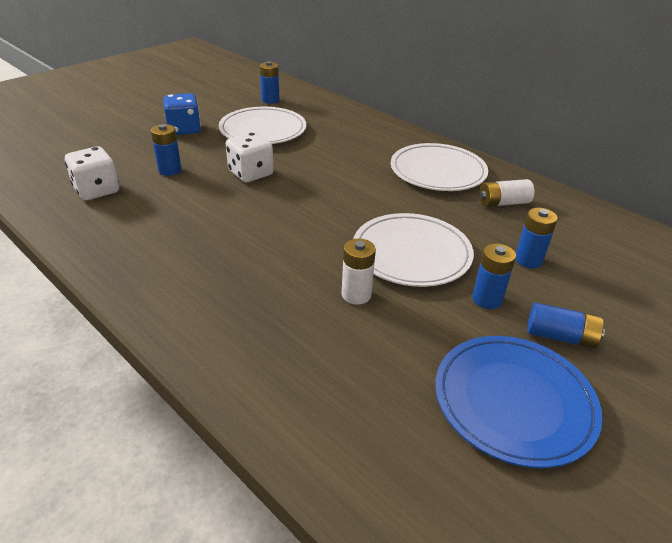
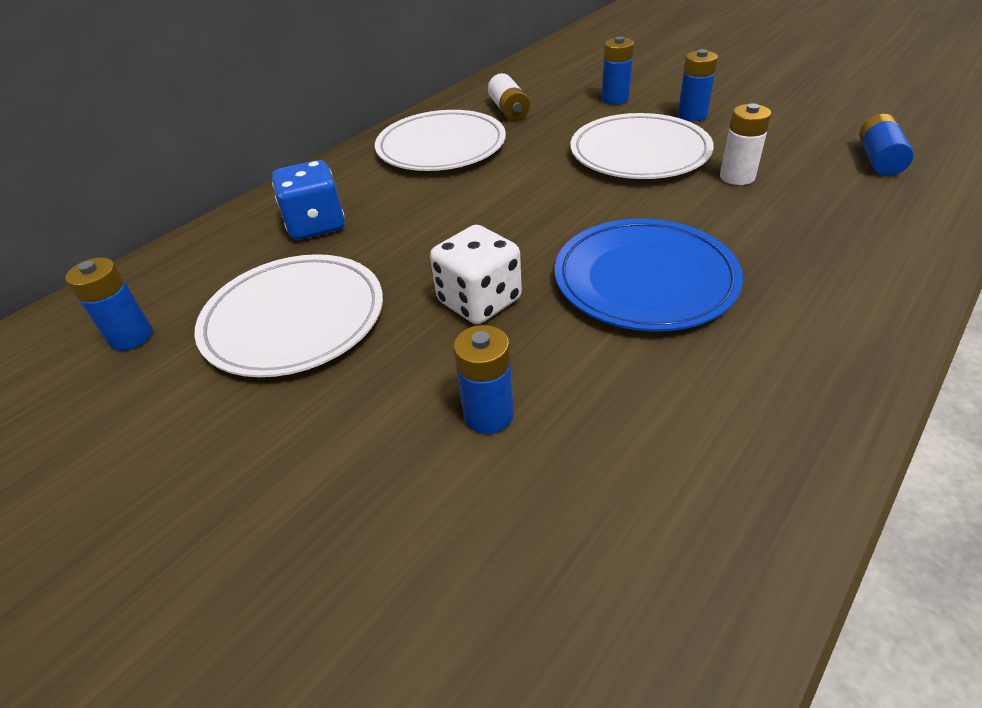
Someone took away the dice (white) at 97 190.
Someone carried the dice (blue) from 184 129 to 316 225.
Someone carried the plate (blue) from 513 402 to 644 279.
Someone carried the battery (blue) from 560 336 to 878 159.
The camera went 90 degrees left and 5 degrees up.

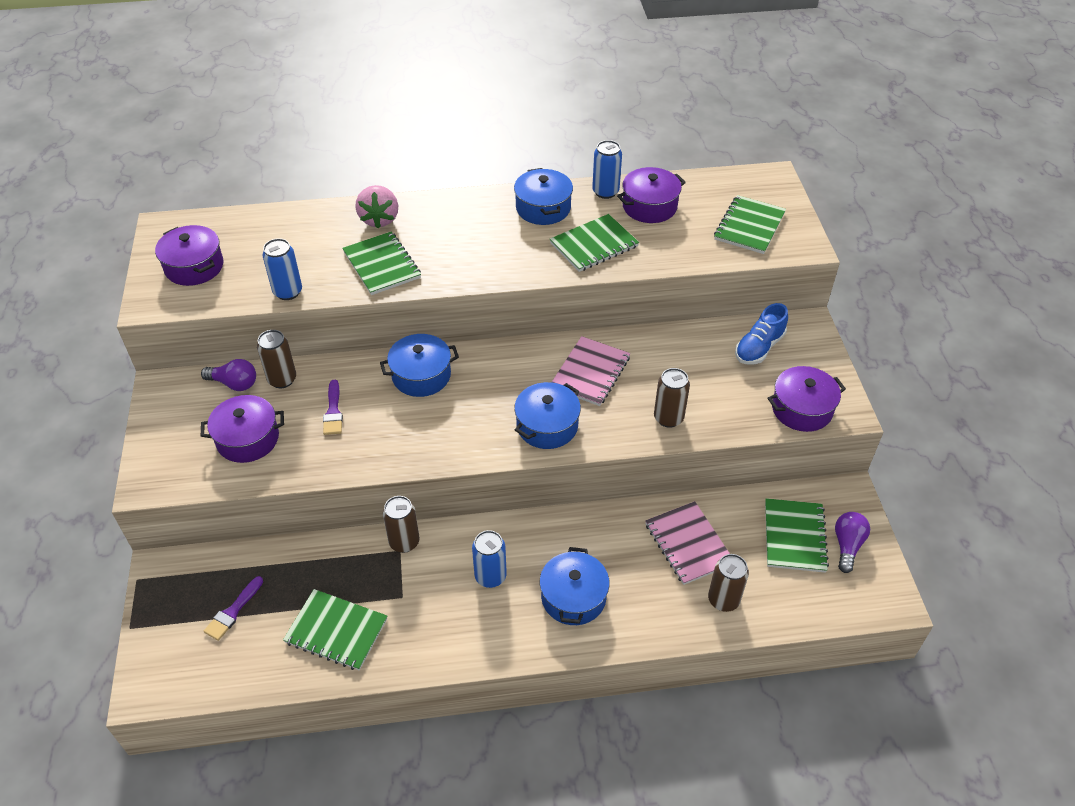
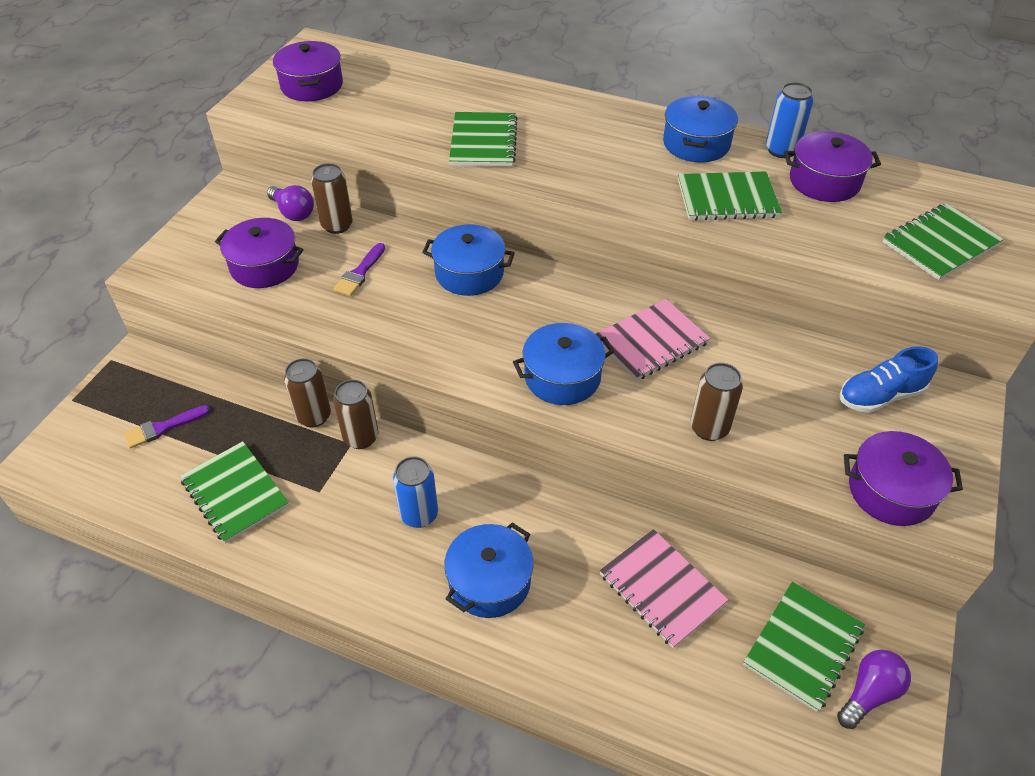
Someone took away the can (blue) at 288 292.
Someone took away the strawberry (pink) at 379 219.
Someone rotated the notebook (pink) at 688 544 by 45 degrees counterclockwise.
Someone carried the can (brown) from 723 600 to 314 416.
The camera went 30 degrees right and 0 degrees up.

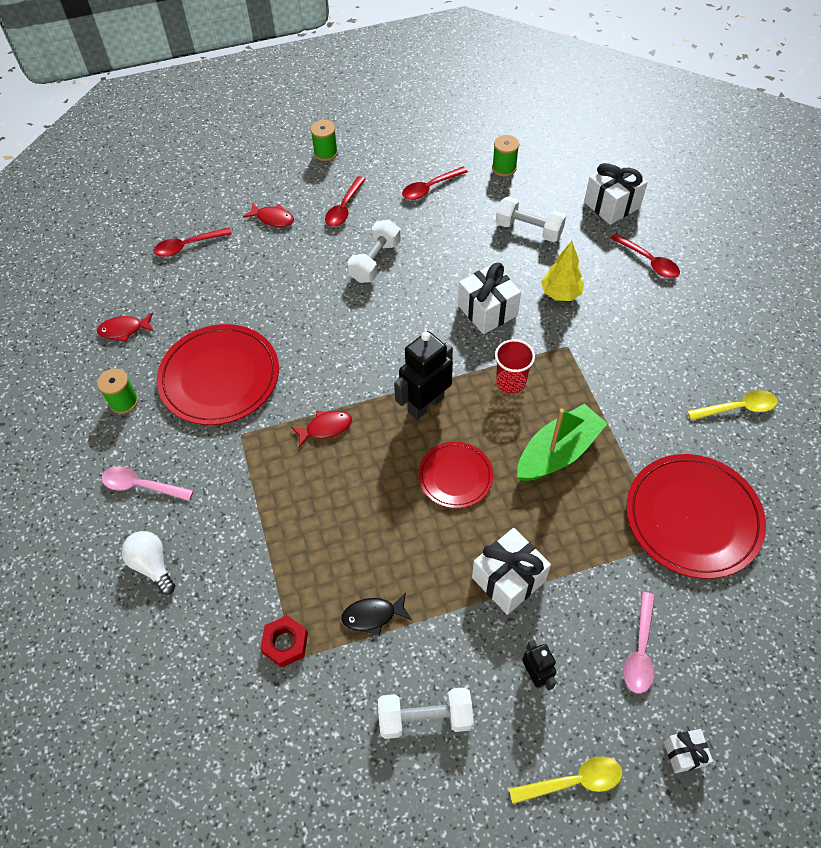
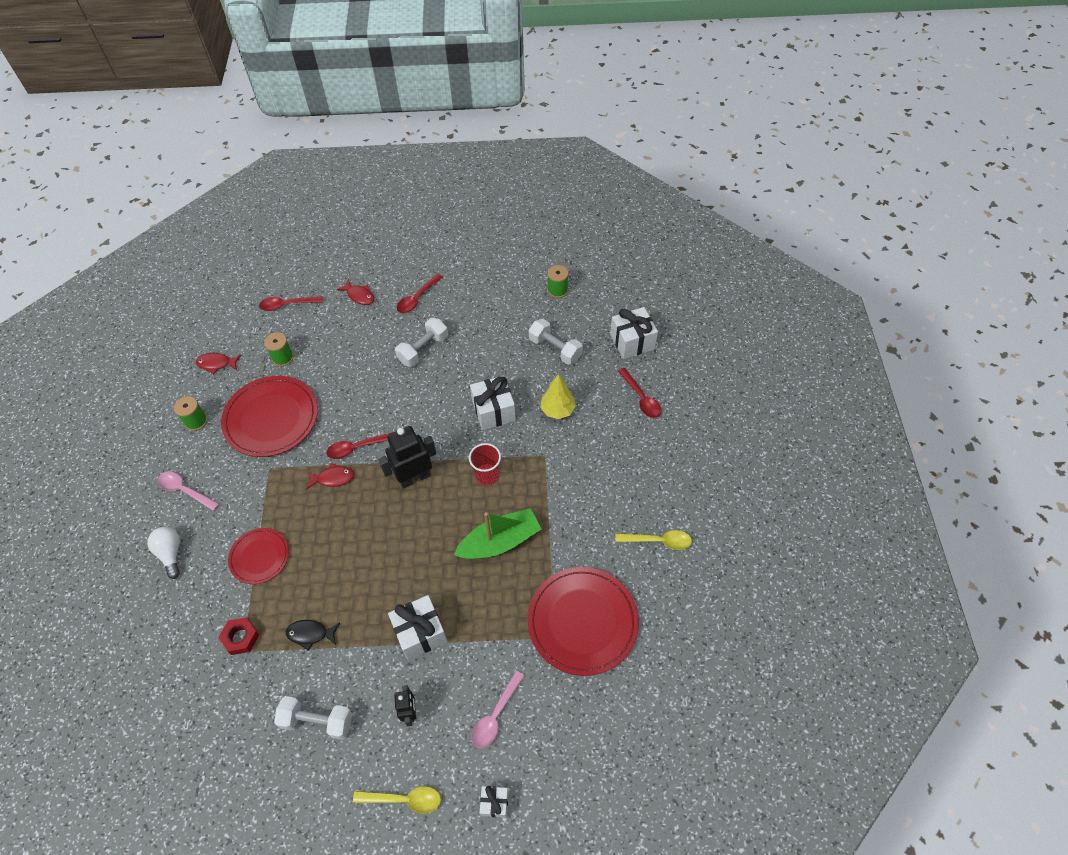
Someone carried the spool (green) from 326 153 to 283 358.
Someone carried the spoon (red) from 430 188 to 357 448.
Someone carried the plate (red) from 455 476 to 259 557.
The camera went 15 degrees right and 0 degrees up.

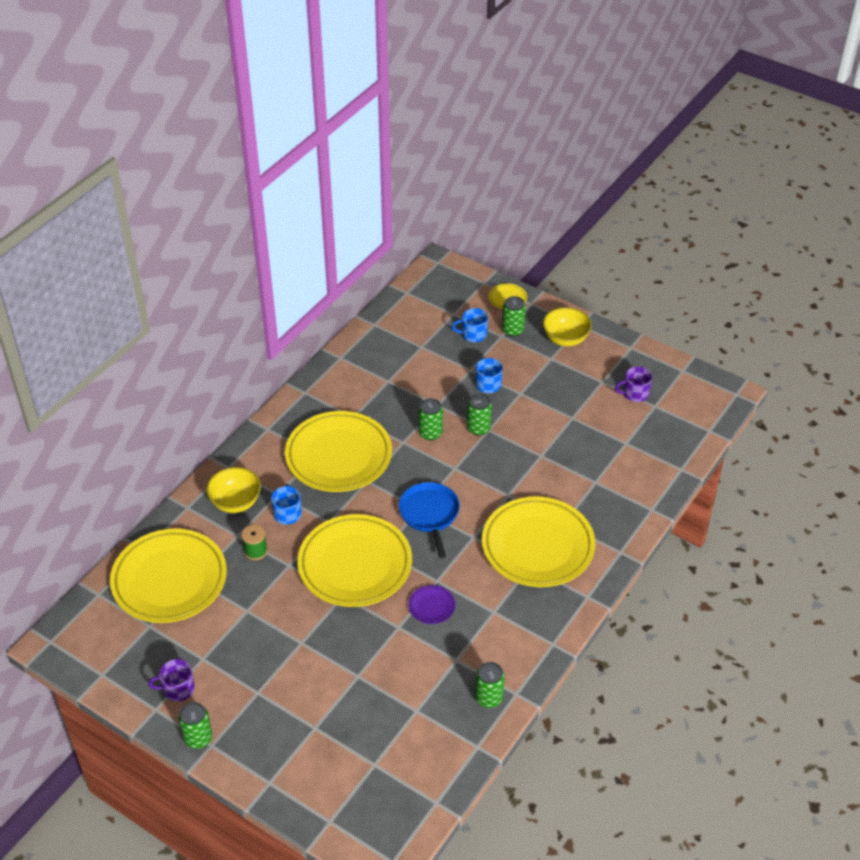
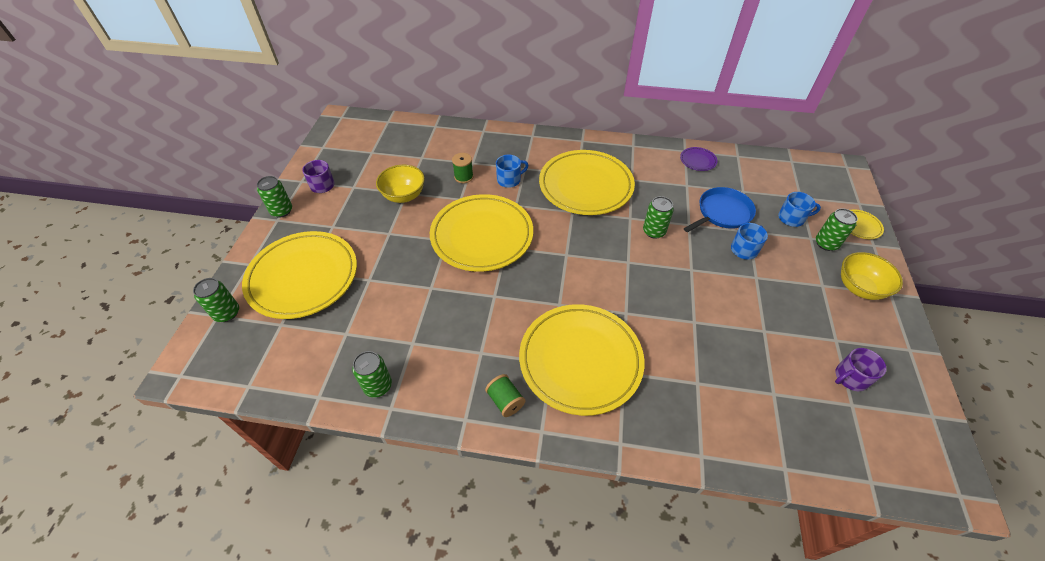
Someone carried the plate (yellow) from 169 579 to 303 277.
Someone carried the bowl (yellow) from 236 502 to 404 196.
Someone carried the pan (blue) from 429 514 to 722 213.
Someone carried the plate (purple) from 431 606 to 698 161.
Someone rotated the mug (blue) at 473 334 by 120 degrees clockwise.
Someone carried the can (green) from 478 428 to 227 313.
Someone rotated the mug (purple) at 635 393 by 75 degrees counterclockwise.
Someone put down the spool (green) at 505 401.
The camera went 65 degrees right and 5 degrees up.

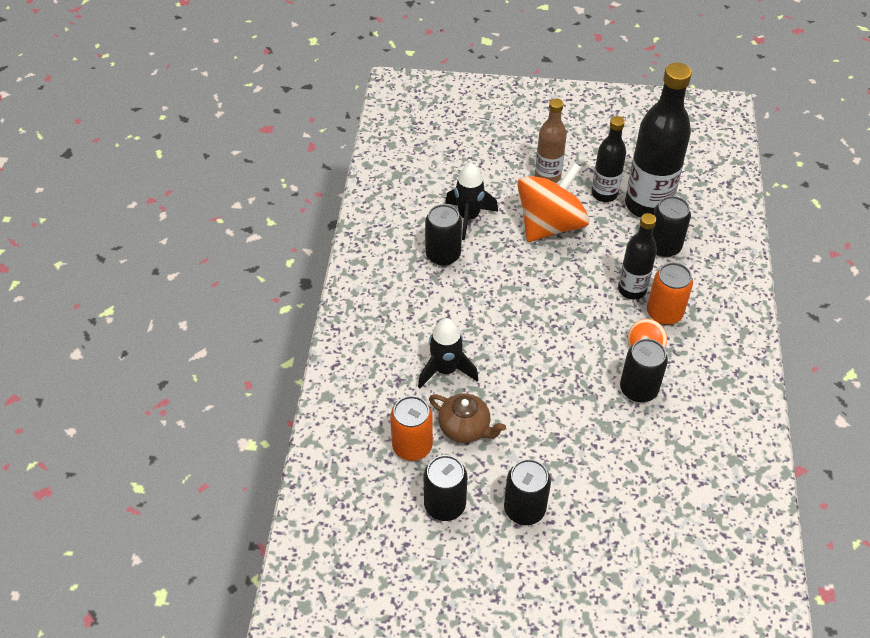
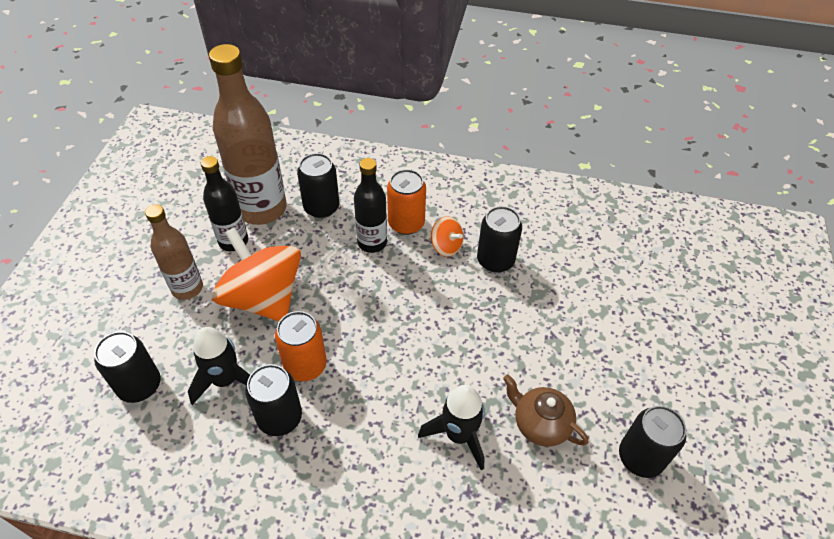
Someone carried the can (orange) from 412 446 to 305 365.
Someone rotated the teapot (brown) at 465 428 by 90 degrees counterclockwise.
Someone carried the can (black) from 524 509 to 139 385.
Someone repainted the bottle (black) at 647 205, which became the bottle (brown) at 262 209.
The camera went 85 degrees left and 0 degrees up.

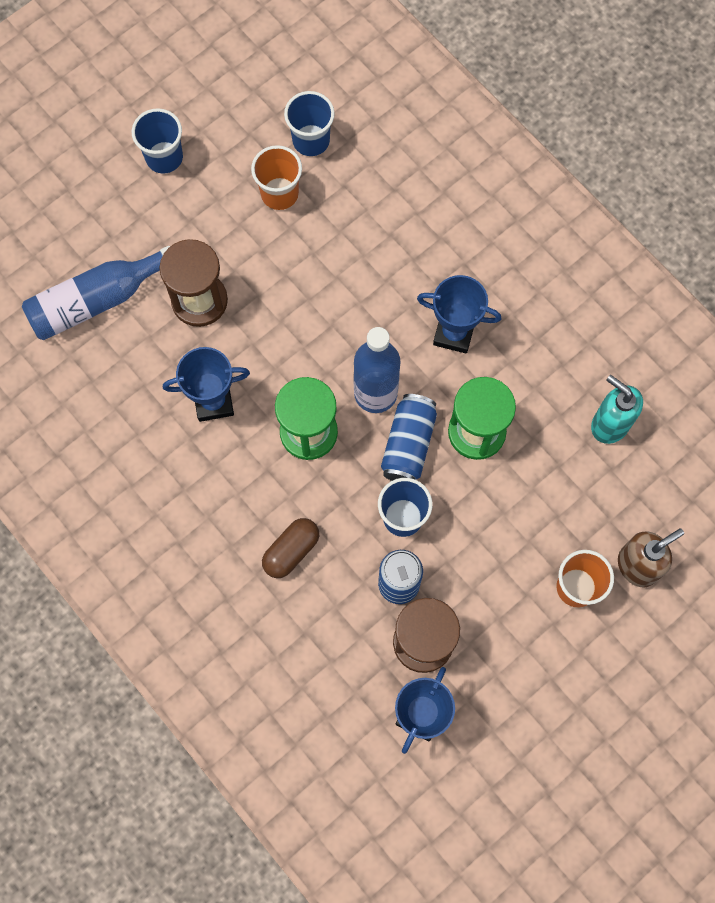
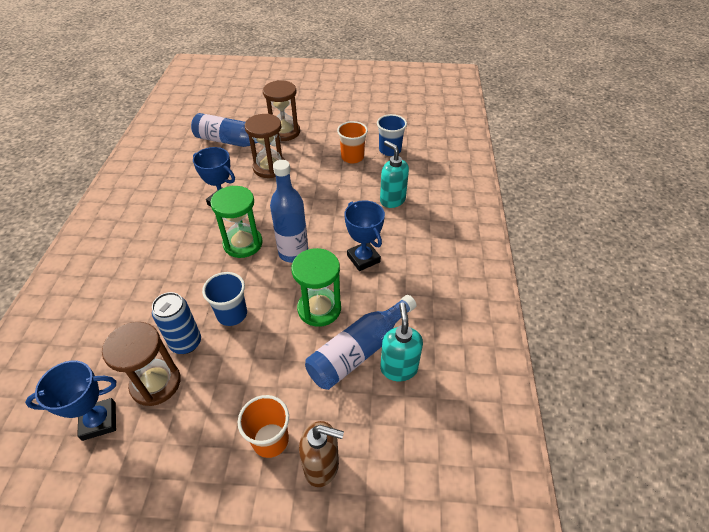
Someone took away the cup (blue) at 164 157.
Someone took away the capsule (brown) at 291 551.
Someone took away the can (blue) at 408 444.
Someone put down the hourglass (brown) at 284 132.
Someone put down the bottle (blue) at 359 351.
Someone put down the soap dispenser (turquoise) at 392 200.
The camera went 45 degrees right and 25 degrees down.

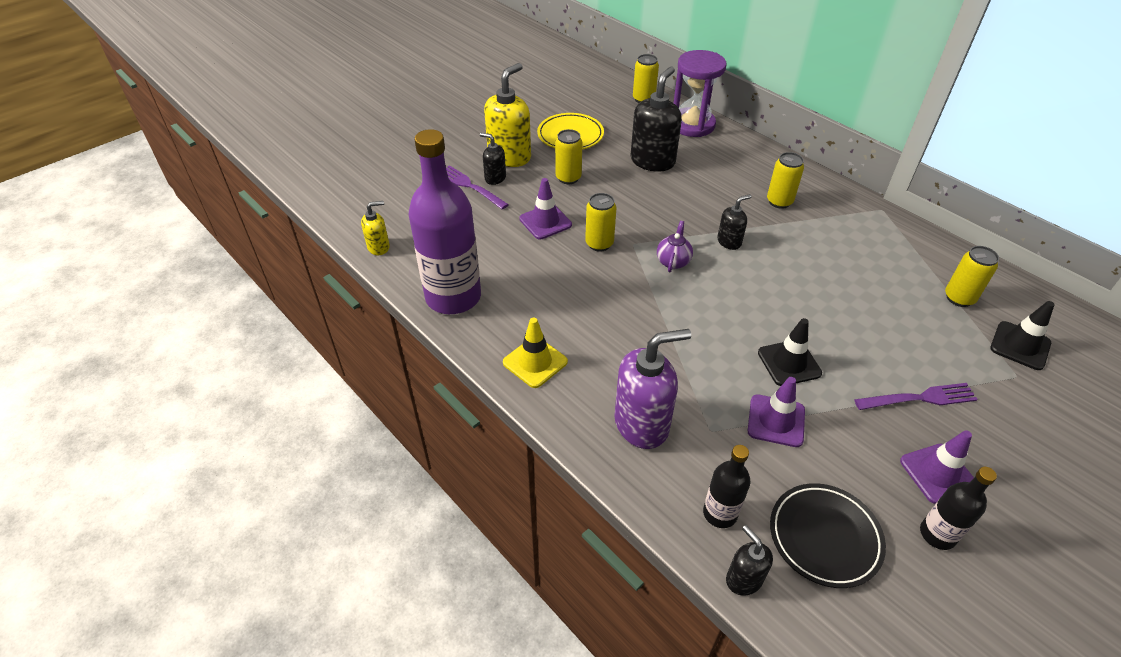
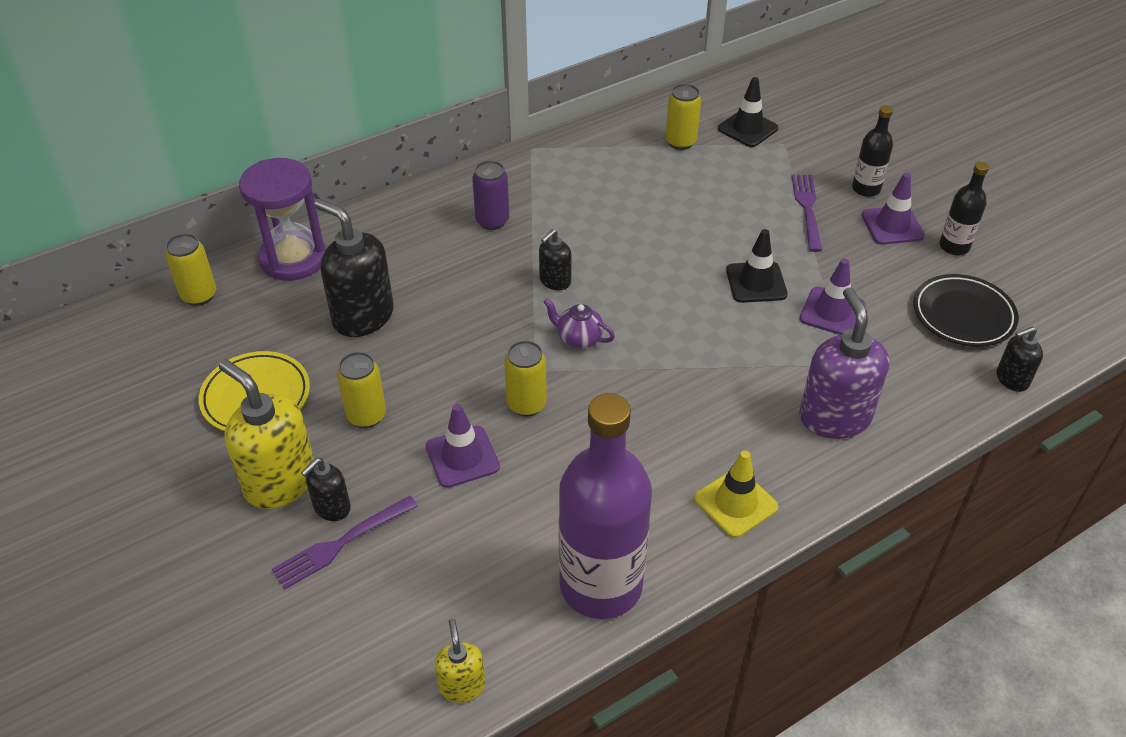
Someone carried the bottle (black) from 720 513 to 866 189.
Someone rotated the soap dispenser (black) at 729 242 by 120 degrees counterclockwise.
Someone repainted the can (yellow) at 779 202, which became the can (purple) at 492 221.
The camera went 80 degrees left and 0 degrees up.

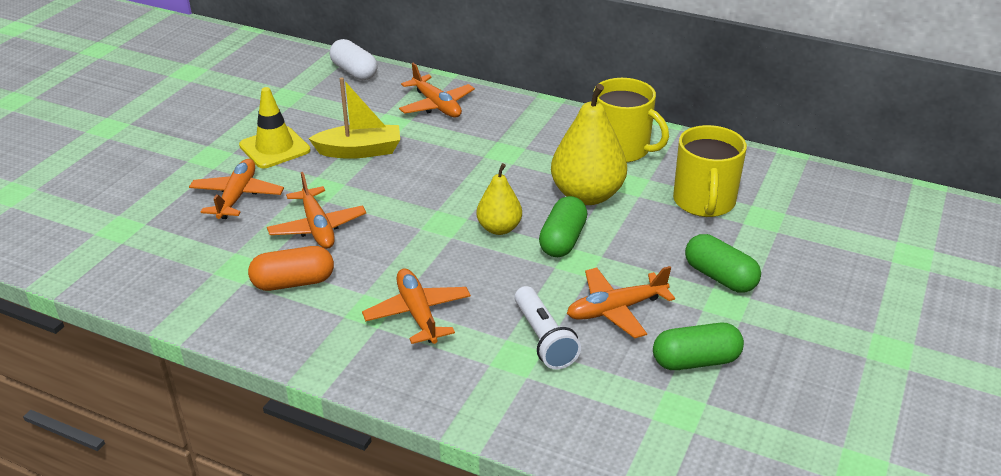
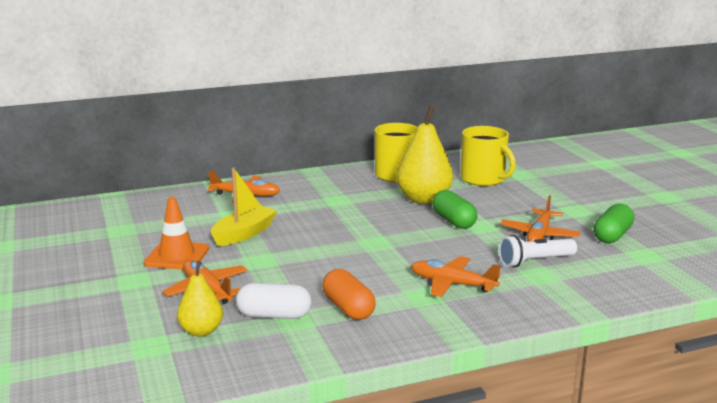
Someone repainted the traffic cone (yellow) at 274 148, which became the traffic cone (orange) at 177 256.
Someone rotated the capsule (orange) at 293 282 by 60 degrees counterclockwise.
Someone took away the plane (orange) at 317 227.
Someone carried the capsule (white) from 354 72 to 274 315.
Someone carried the pear (yellow) from 499 228 to 201 331.
Someone rotated the flashlight (white) at 543 339 by 135 degrees clockwise.
Someone took away the capsule (green) at 720 277.
The camera went 45 degrees left and 15 degrees down.

